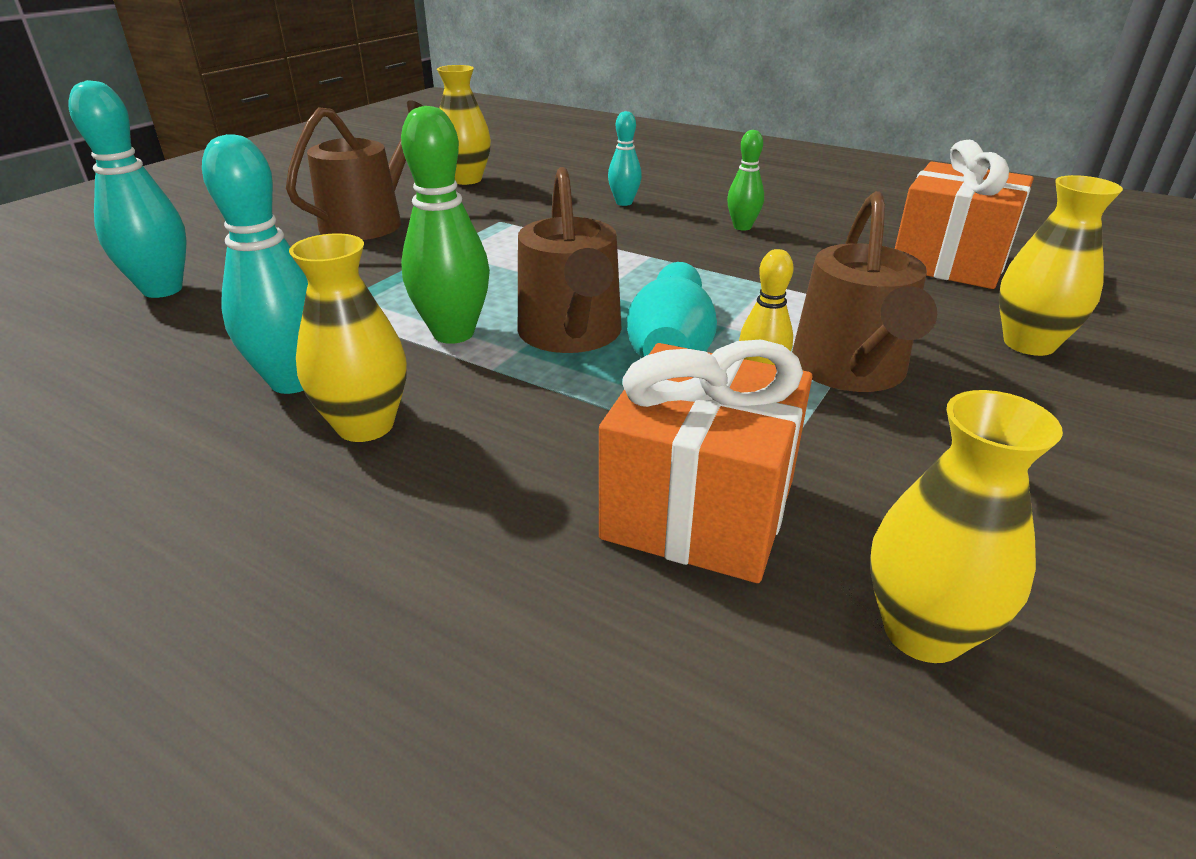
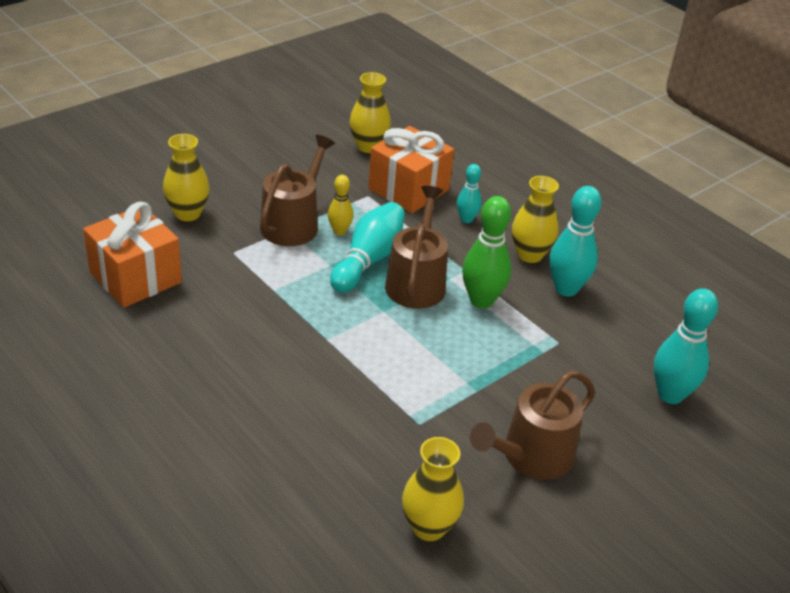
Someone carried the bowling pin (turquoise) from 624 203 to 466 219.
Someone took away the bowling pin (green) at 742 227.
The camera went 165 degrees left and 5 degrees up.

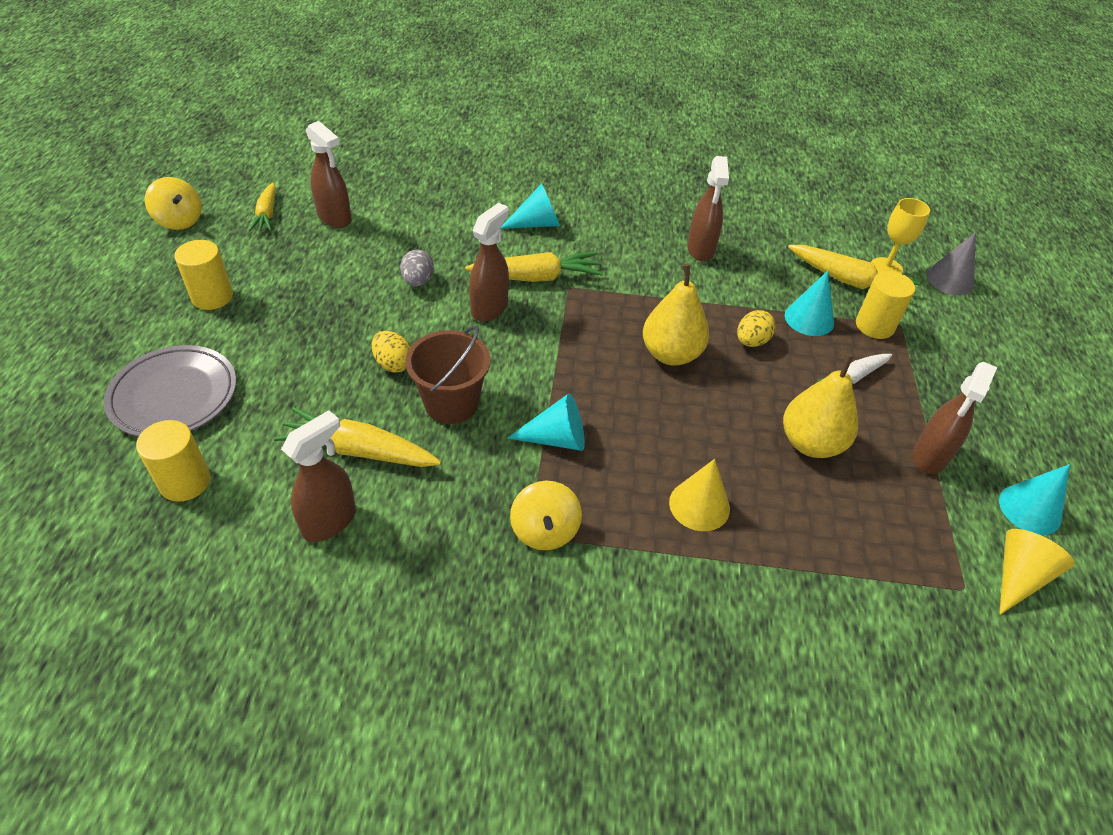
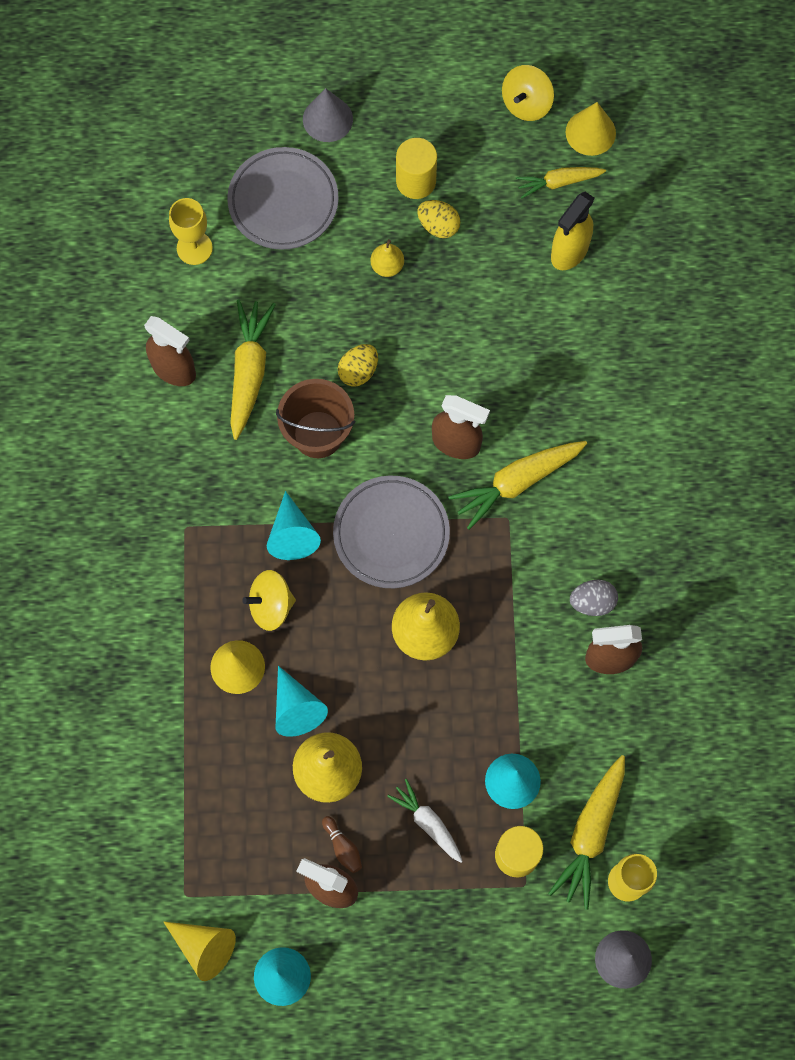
Someone swapped the cylinder (yellow) at 185 482 for the goblet (yellow) at 194 248.
Someone repainted the spray bottle (brown) at 335 218, which became the spray bottle (yellow) at 569 252.
Someone carried the egg (grey) from 418 281 to 592 602.
Someone rotated the carrot (yellow) at 537 277 by 75 degrees clockwise.
Someone carried the cone (turquoise) from 537 224 to 296 708.
Someone carried the spinning top (yellow) from 545 530 to 271 605.
Someone carried the egg (yellow) from 751 341 to 438 226.
Someone put down the cone (grey) at 327 119.
Someone put down the bowling pin (brown) at 343 847.
Someone put down the plate (grey) at 391 534.
Someone put down the pear (yellow) at 387 266.
Someone put down the cone (yellow) at 590 132.
The camera went 85 degrees right and 25 degrees up.

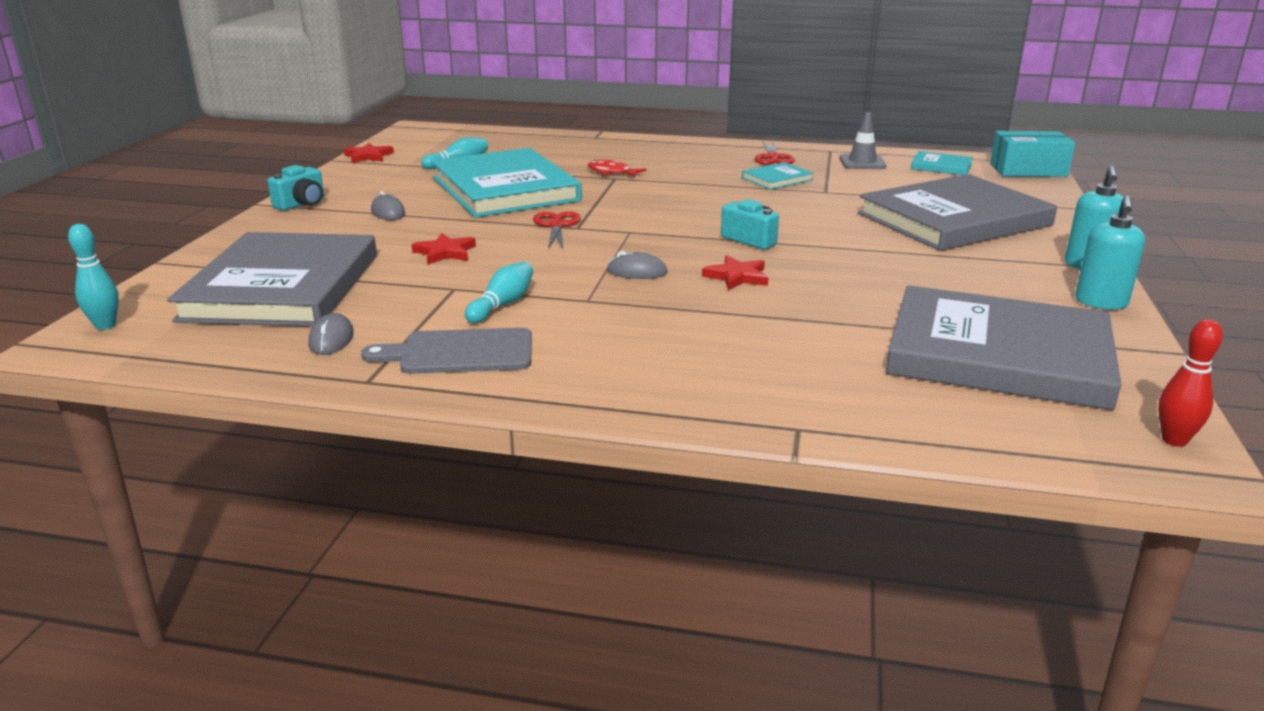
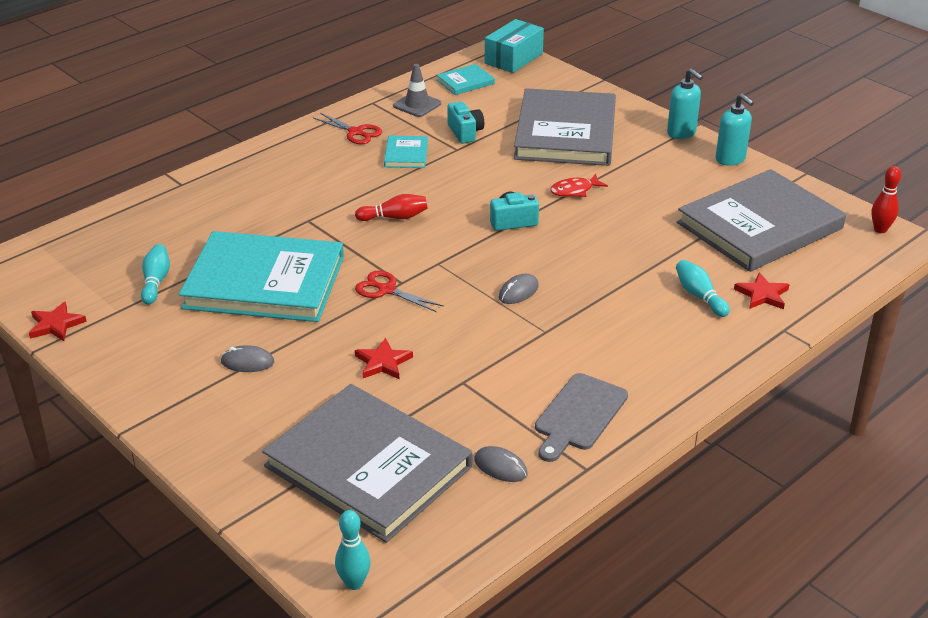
Someone carried the camera (turquoise) from 302 204 to 465 132.
Someone carried the bowling pin (turquoise) from 502 305 to 699 296.
Someone carried the fish (red) from 611 172 to 574 190.
Someone carried the star (red) from 737 276 to 762 294.
Someone put down the bowling pin (red) at 394 217.
The camera went 55 degrees left and 10 degrees up.

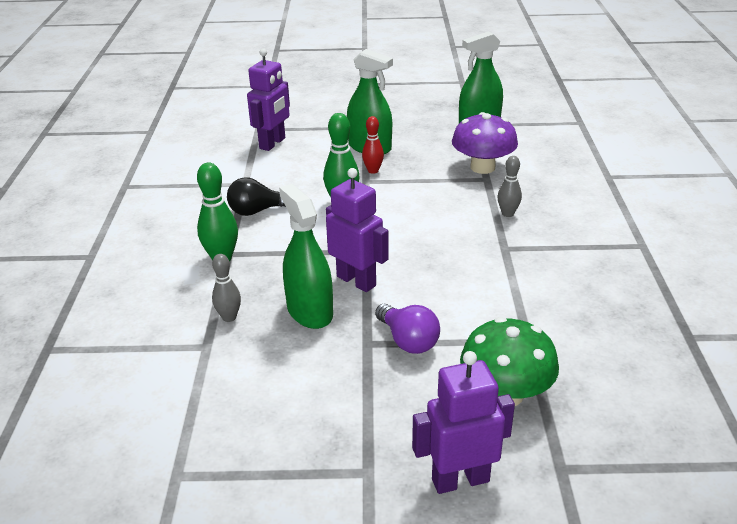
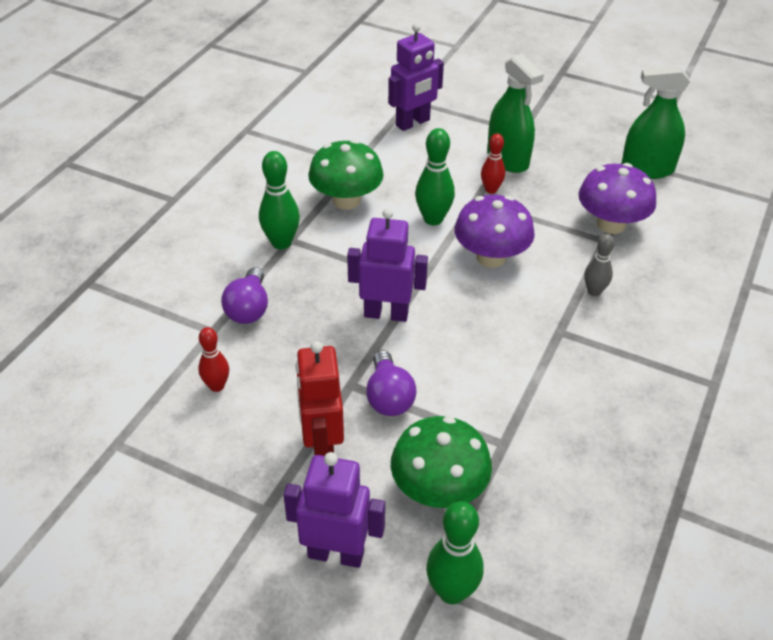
Someone swapped the bowling pin (grey) at 229 317 for the light bulb (purple) at 248 309.
Someone swapped the light bulb (black) at 257 211 for the mushroom (green) at 346 200.
Someone took away the spray bottle (green) at 309 311.
Someone rotated the robot (purple) at 356 281 by 60 degrees counterclockwise.
Someone put down the bowling pin (red) at 217 386.
Someone put down the robot (red) at 322 447.
Someone put down the bowling pin (green) at 452 592.
Someone put down the mushroom (purple) at 491 257.
The camera went 25 degrees right and 10 degrees up.

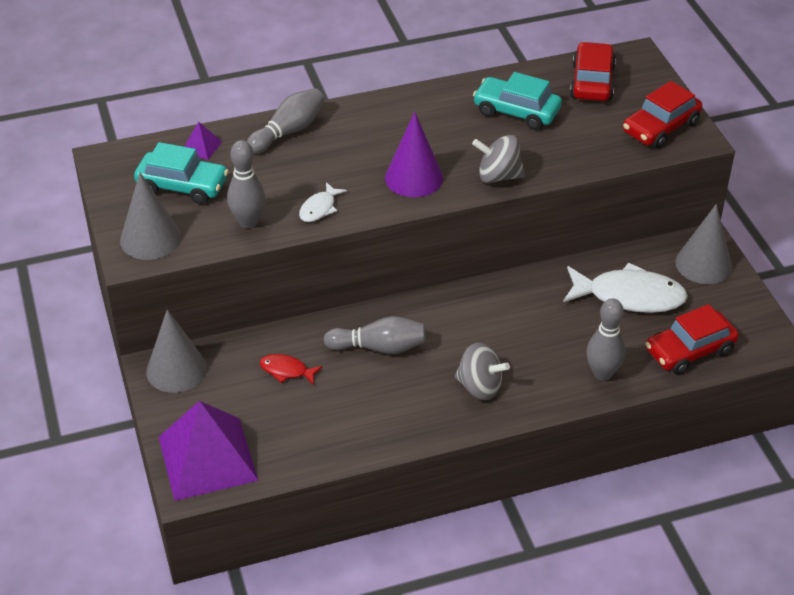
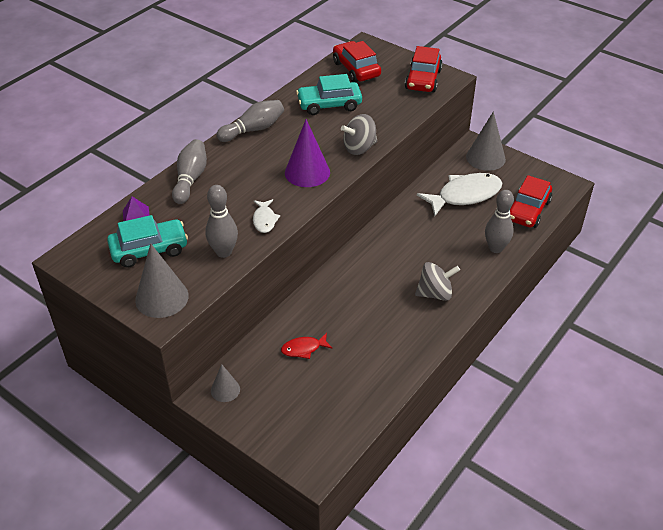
Someone scaled the cone (grey) at 176 369 by 0.57.
Someone took away the pyramid (purple) at 208 458.
Someone carried the bowling pin (grey) from 379 347 to 253 130.
The camera went 35 degrees left and 0 degrees up.

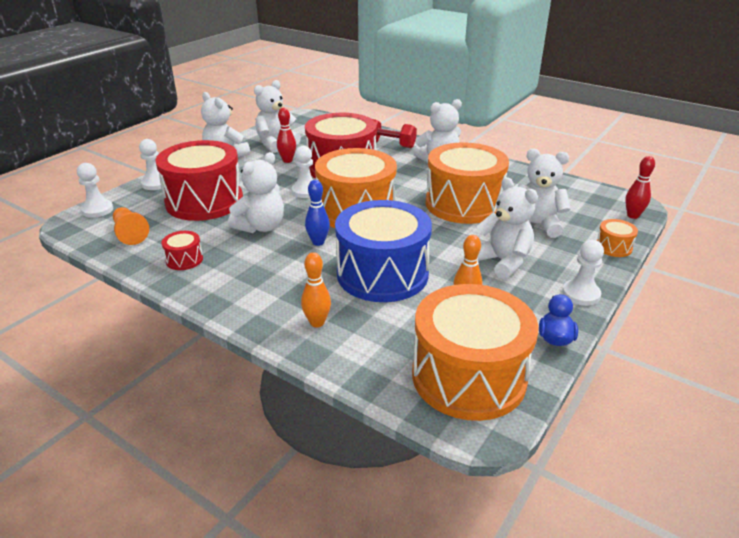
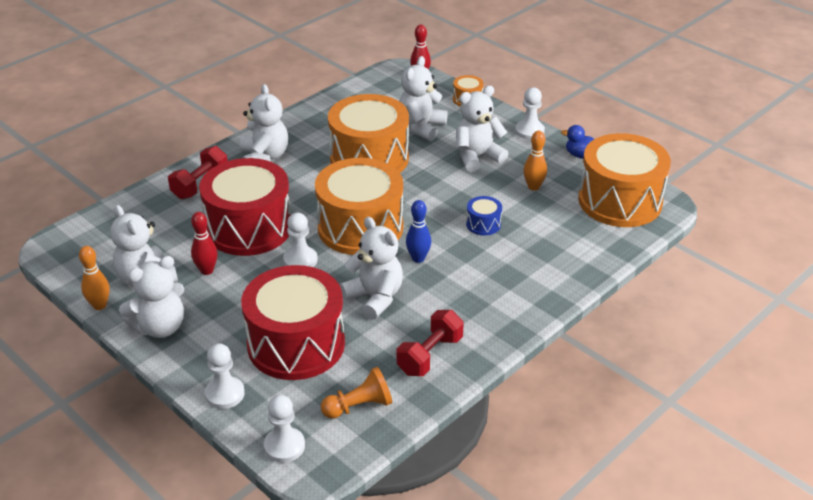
Someone swapped the drum (red) at 184 260 for the dumbbell (red) at 430 355.
Someone carried the bowling pin (orange) from 317 322 to 99 305.
Someone scaled the drum (blue) at 382 274 by 0.41.
The camera went 80 degrees left and 5 degrees up.

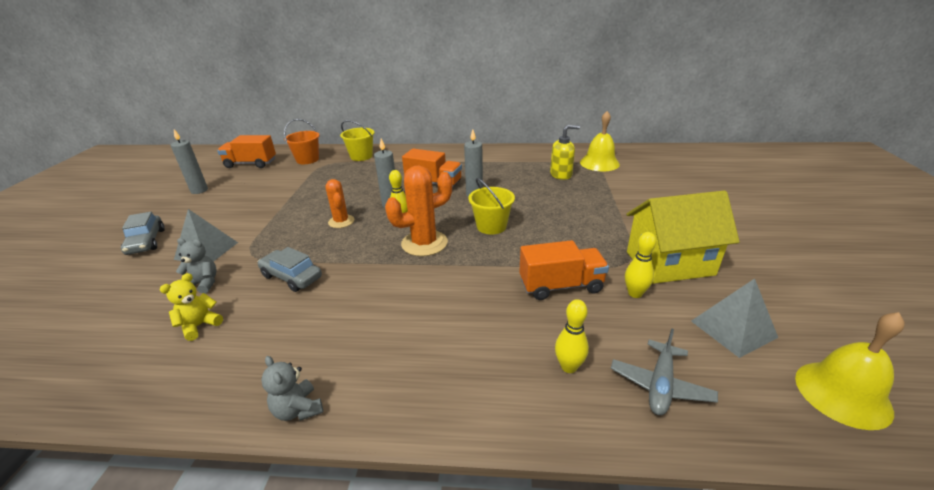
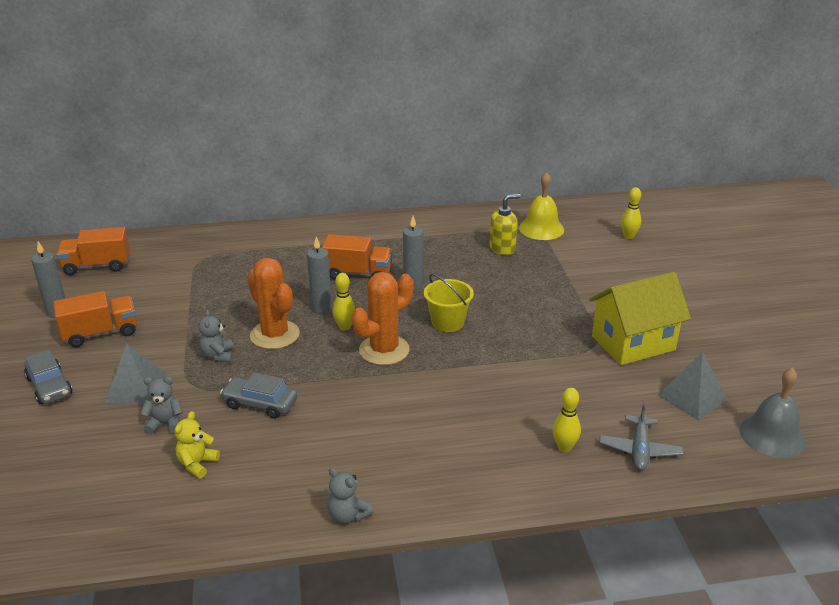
Someone took away the bucket (orange) at 307 160.
Someone scaled the cactus (orange) at 341 221 by 1.64.
Someone took away the bucket (yellow) at 361 156.
Someone carried the truck (orange) from 560 286 to 100 333.
Someone carried the bowling pin (yellow) from 635 293 to 628 236.
Someone repainted the bell (yellow) at 842 394, which became the bell (grey) at 772 435.
Someone put down the teddy bear (grey) at 218 356.
The camera went 15 degrees left and 0 degrees up.

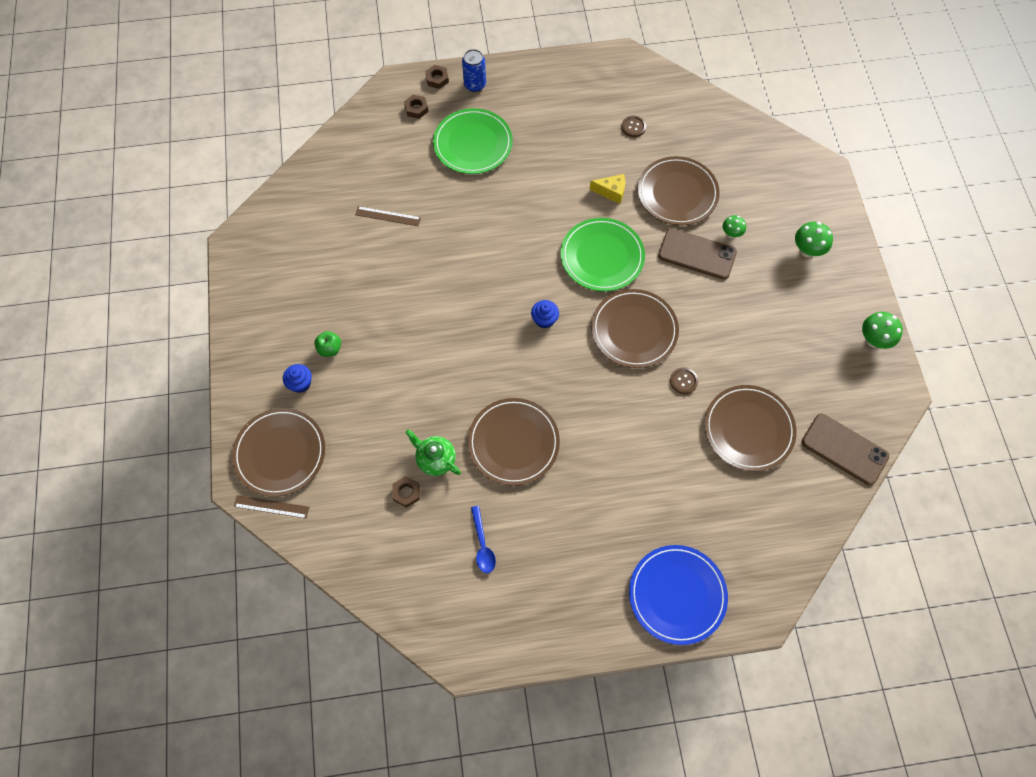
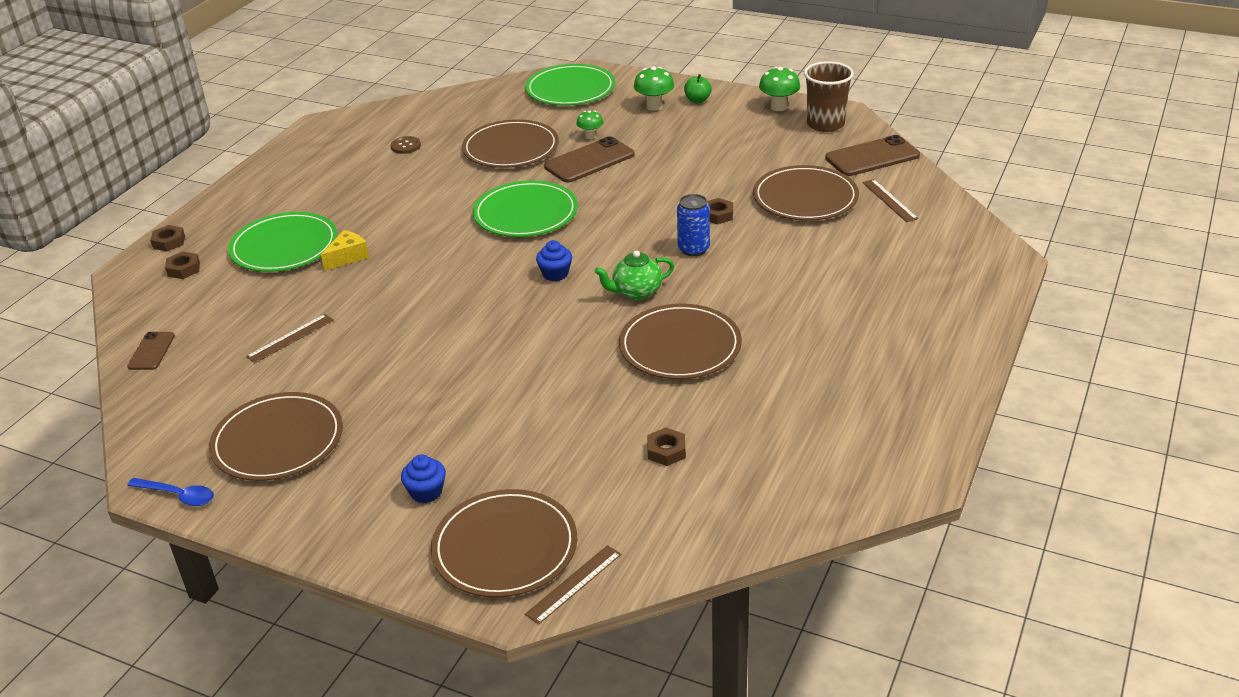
Someone carried the apple (green) from 330 349 to 697 100.
Someone carried the teapot (green) from 435 459 to 636 292.
Someone carried the can (blue) from 475 85 to 693 249.
Someone carried the spoon (blue) from 482 545 to 178 496.
Someone carried the cheese (yellow) from 611 192 to 348 257.
Someone carried the plate (brown) from 634 330 to 278 441.
Someone took away the plate (blue) at 677 595.
Someone swapped the button (brown) at 683 381 for the nut (brown) at 718 215.
Someone put down the phone (brown) at 151 351.
Someone put down the plate (green) at 570 89.
Someone put down the cup (brown) at 825 124.
Someone put down the ruler (brown) at 889 200.
The camera went 55 degrees left and 30 degrees down.

